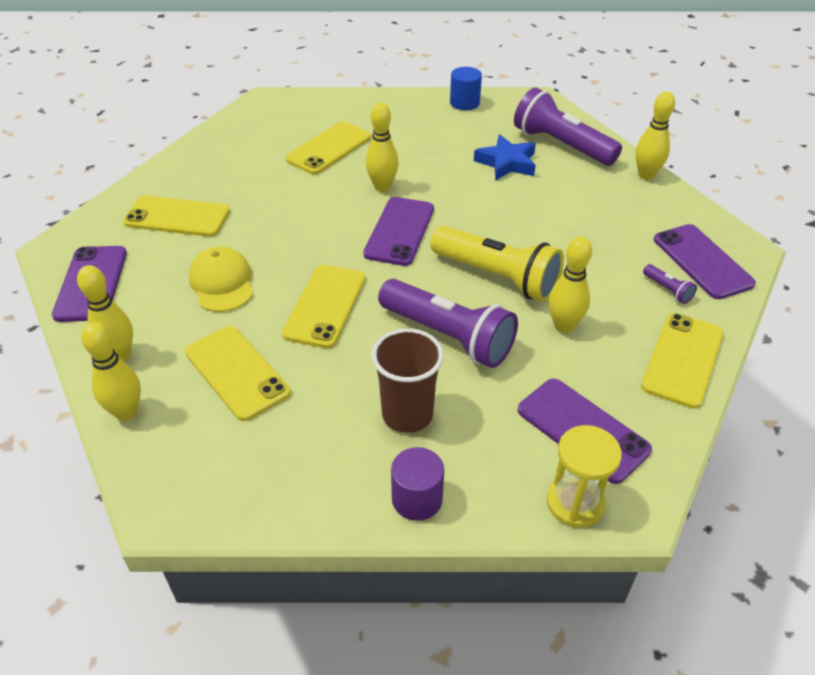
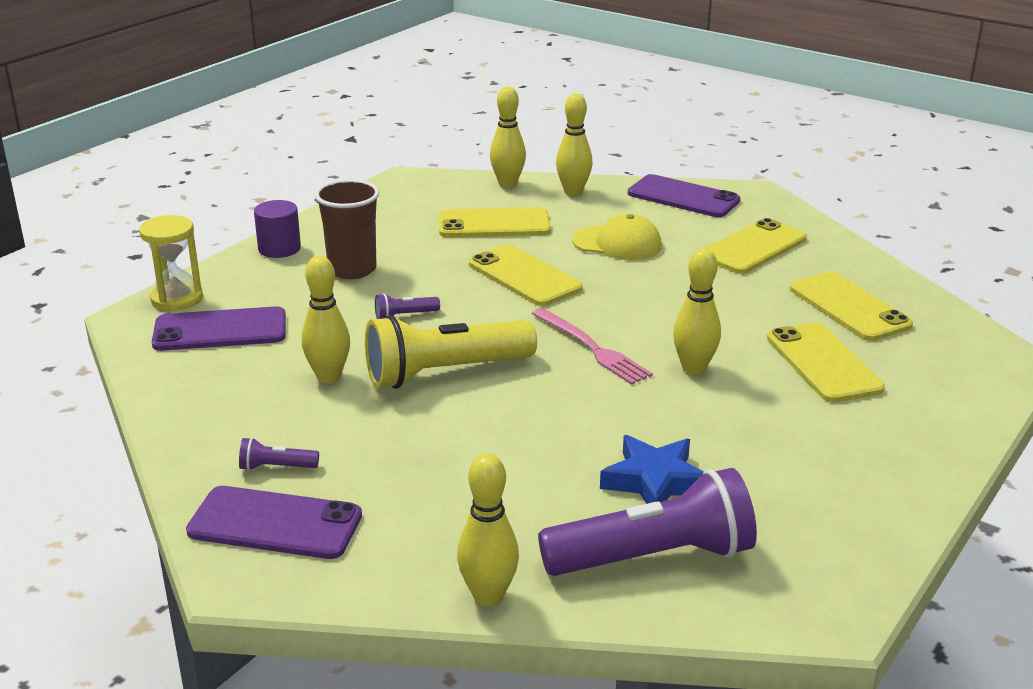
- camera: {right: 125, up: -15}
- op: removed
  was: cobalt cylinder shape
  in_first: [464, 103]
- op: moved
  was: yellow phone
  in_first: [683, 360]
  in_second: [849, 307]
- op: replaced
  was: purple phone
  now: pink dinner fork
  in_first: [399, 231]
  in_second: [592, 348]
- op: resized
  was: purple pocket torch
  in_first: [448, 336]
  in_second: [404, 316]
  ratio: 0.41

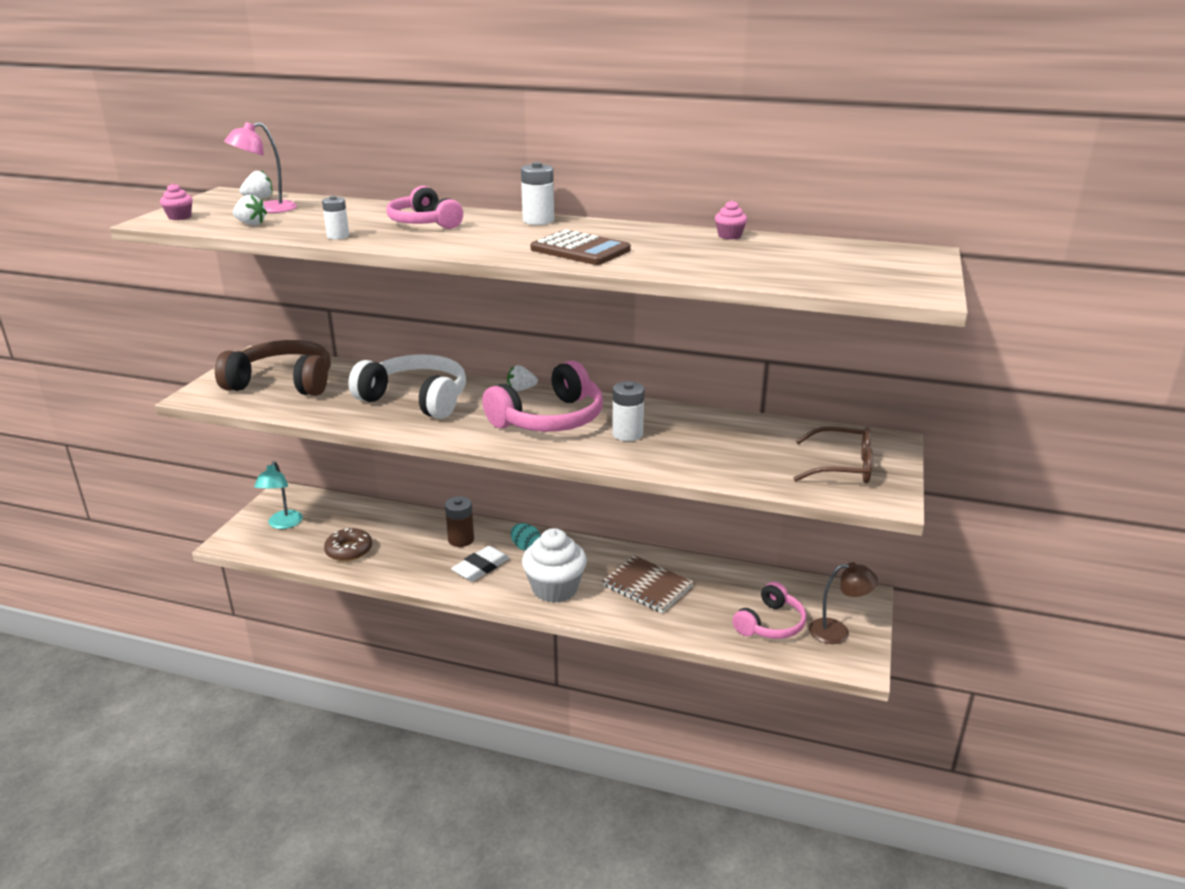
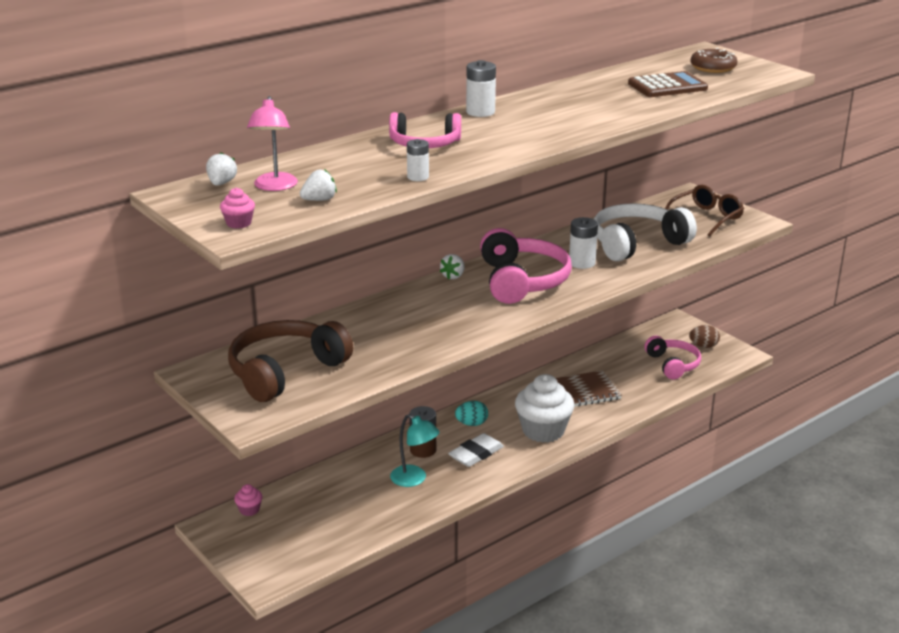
- camera: {right: -55, up: 0}
- op: moved
  was: aqua desk lamp
  in_first: [283, 524]
  in_second: [414, 479]
- op: moved
  was: dark brown donut
  in_first: [349, 550]
  in_second: [713, 68]
- op: moved
  was: white over-ear headphones
  in_first: [416, 399]
  in_second: [637, 244]
- op: moved
  was: dark brown pocket calculator
  in_first: [580, 250]
  in_second: [667, 86]
- op: moved
  was: pink fairy cake
  in_first: [729, 236]
  in_second: [249, 510]
- op: replaced
  was: dark brown desk lamp
  now: dark brown toy egg
  in_first: [837, 631]
  in_second: [703, 346]
- op: turned
  was: white gum eraser
  in_first: [481, 567]
  in_second: [476, 454]
  clockwise: 60

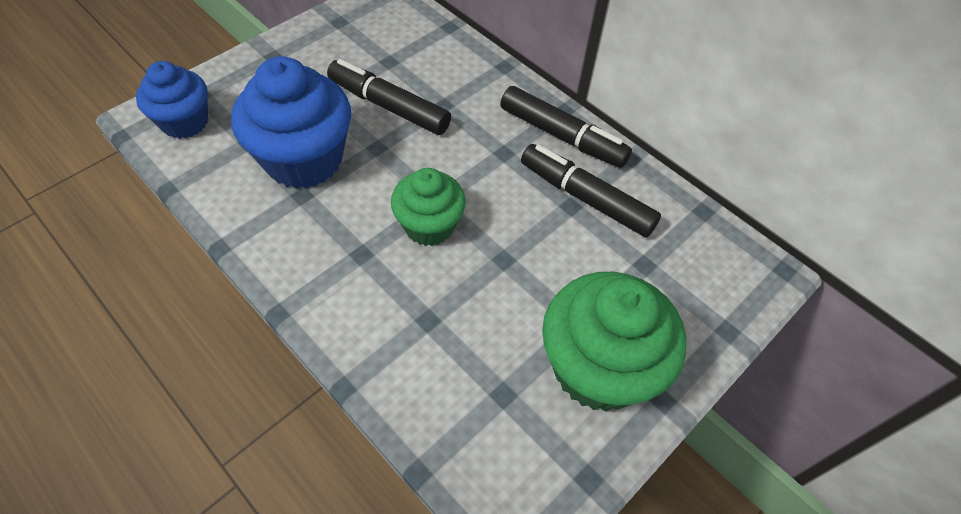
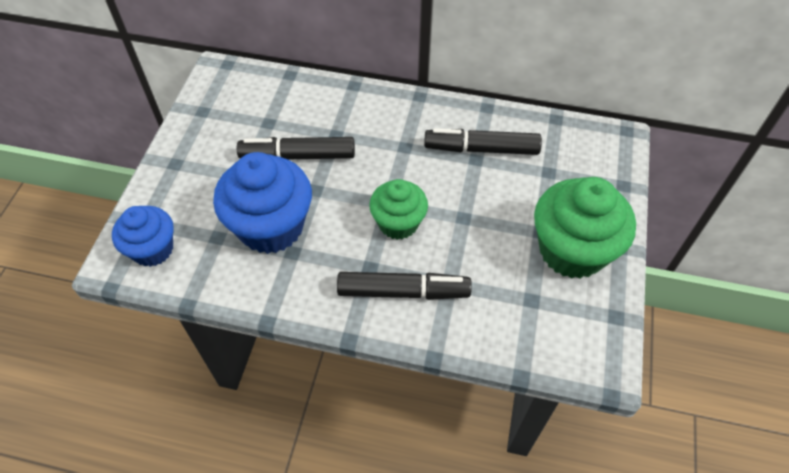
- camera: {right: -30, up: 0}
- op: moved
  was: jet-black marker pen
  in_first: [562, 136]
  in_second: [403, 292]

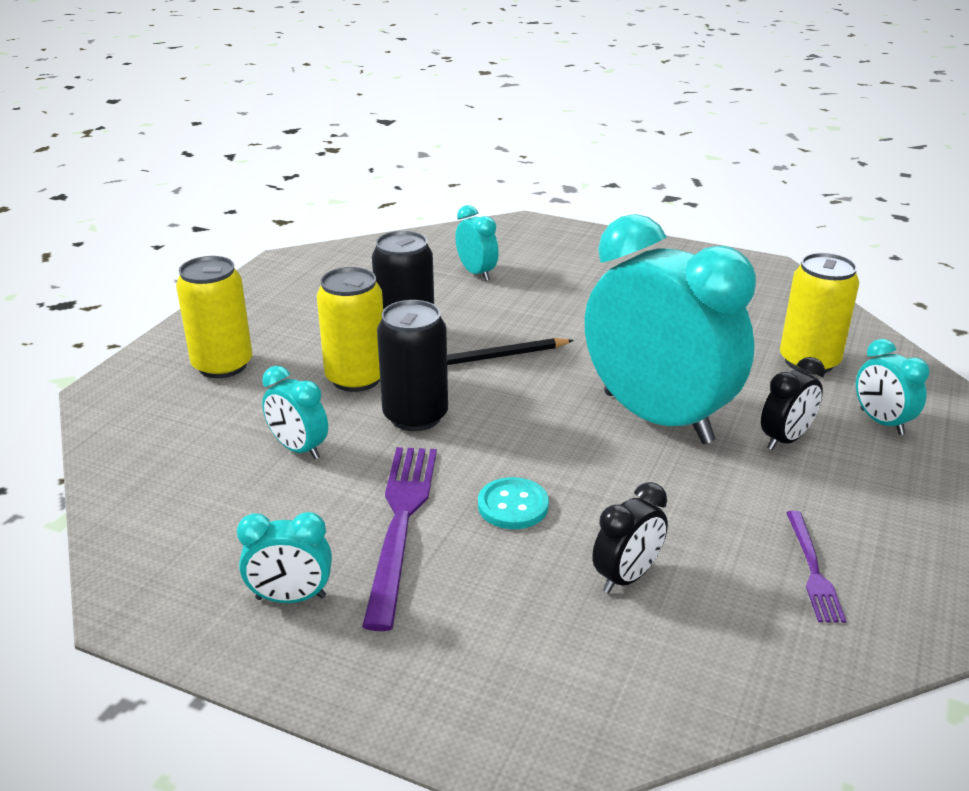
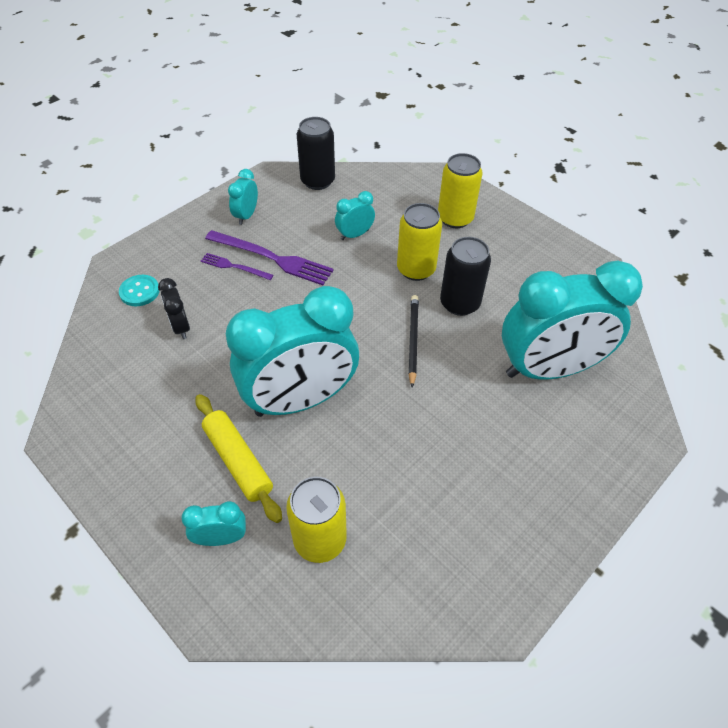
- camera: {right: 110, up: 20}
- op: moved
  was: jet-black can
  in_first: [415, 416]
  in_second: [317, 181]
- op: moved
  was: aqua button
  in_first: [513, 506]
  in_second: [139, 291]
- op: moved
  was: purple dinner fork
  in_first: [813, 569]
  in_second: [234, 267]
- op: replaced
  was: jet-black clock
  now: yellow dough roller
  in_first: [785, 440]
  in_second: [238, 461]
- op: resized
  was: aqua clock
  in_first: [477, 273]
  in_second: [548, 369]
  ratio: 2.4

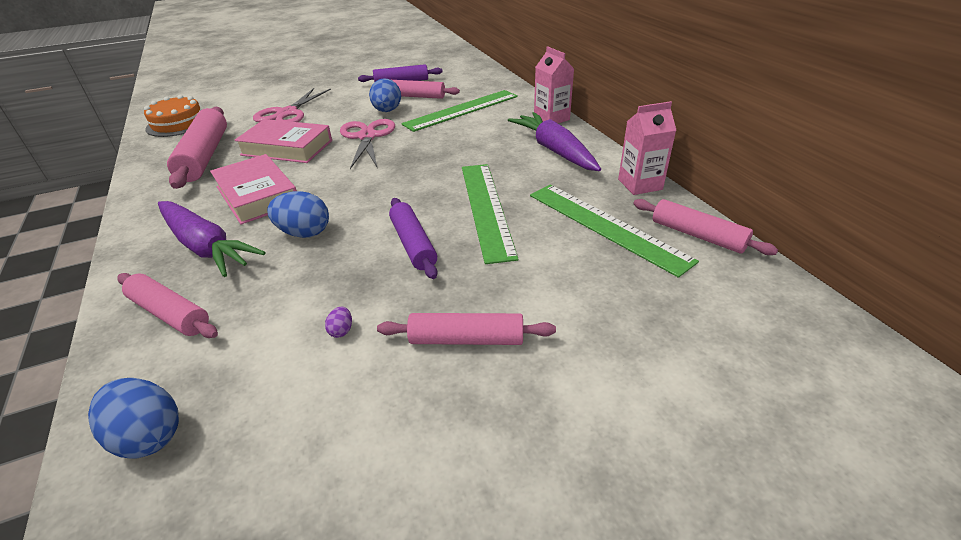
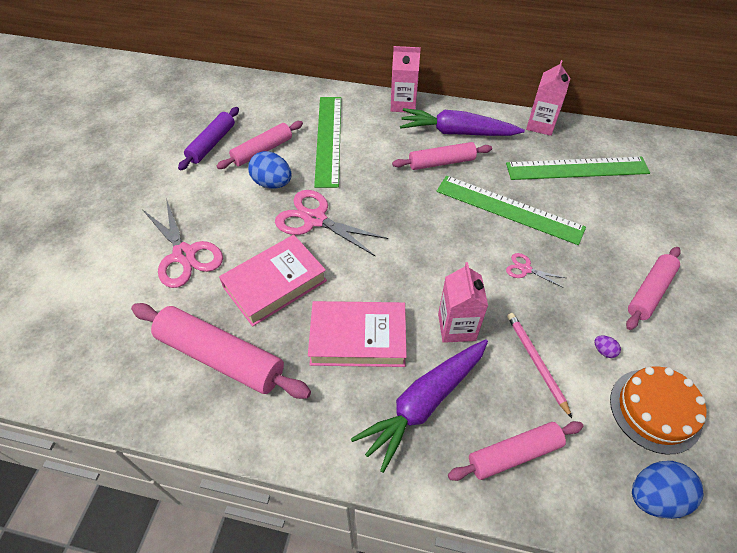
- camera: {right: -55, up: 15}
- op: added
  now: pink pencil
  in_second: [536, 362]
- op: moved
  was: orange cake
  in_first: [178, 123]
  in_second: [655, 410]
- op: moved
  was: pink dough roller
  in_first: [697, 235]
  in_second: [441, 162]
- op: replaced
  was: cobalt toy egg
  now: pink juice carton
  in_first: [304, 233]
  in_second: [456, 327]
- op: replaced
  was: purple dough roller
  now: pink pair of scissors
  in_first: [413, 244]
  in_second: [525, 269]
- op: turned
  was: purple carrot
  in_first: [206, 246]
  in_second: [424, 403]
  clockwise: 150

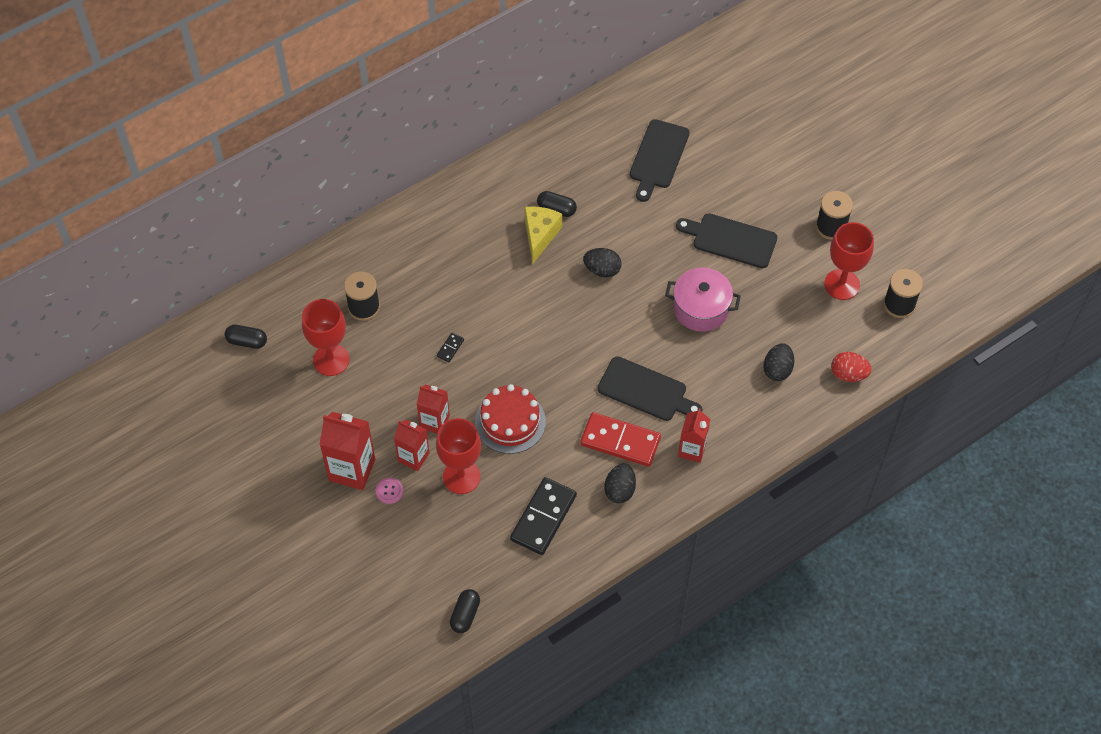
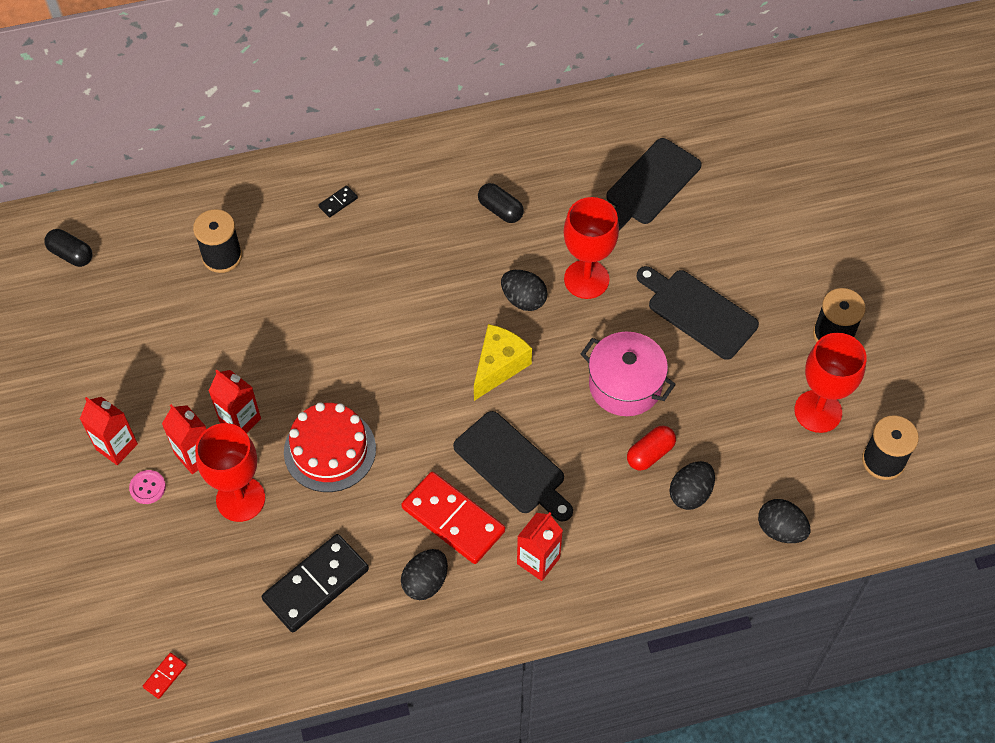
- camera: {right: 20, up: 0}
- op: added
  now: red pill
  in_second: [650, 453]
- op: moved
  was: red wine glass
  in_first: [331, 360]
  in_second: [586, 279]
- op: moved
  was: jet-black domino piece
  in_first: [450, 348]
  in_second: [338, 202]
- op: moved
  was: yellow cheese wedge
  in_first: [540, 235]
  in_second: [499, 366]
- op: replaced
  was: jet-black pill
  now: red domino piece
  in_first: [465, 615]
  in_second: [165, 676]
- op: recoloured
  was: red toy egg
  now: jet-black toy egg
  in_first: [848, 374]
  in_second: [780, 530]
- op: resized
  was: red juice carton
  in_first: [352, 470]
  in_second: [116, 446]
  ratio: 0.64

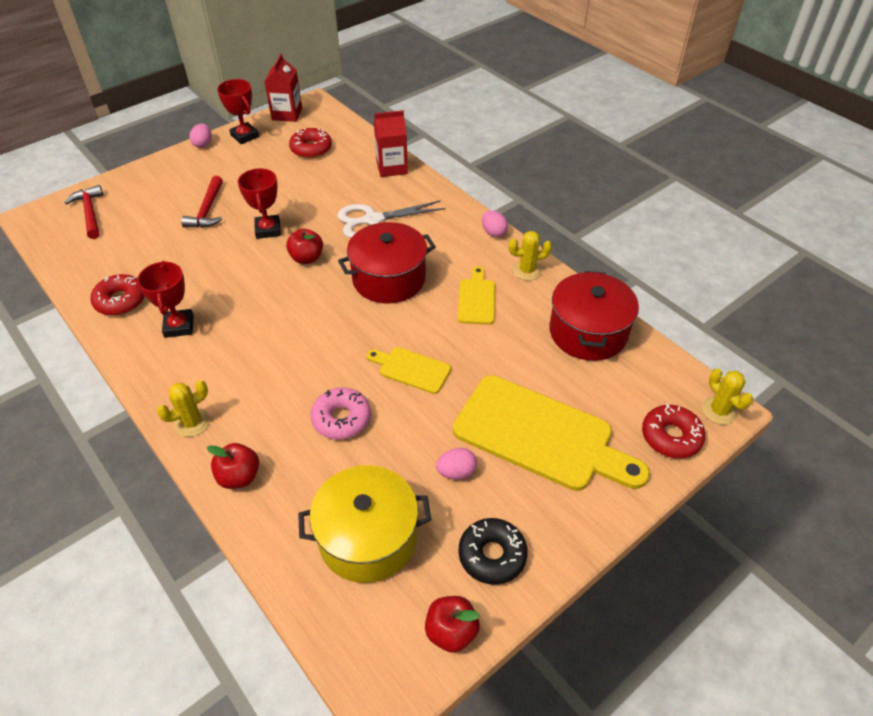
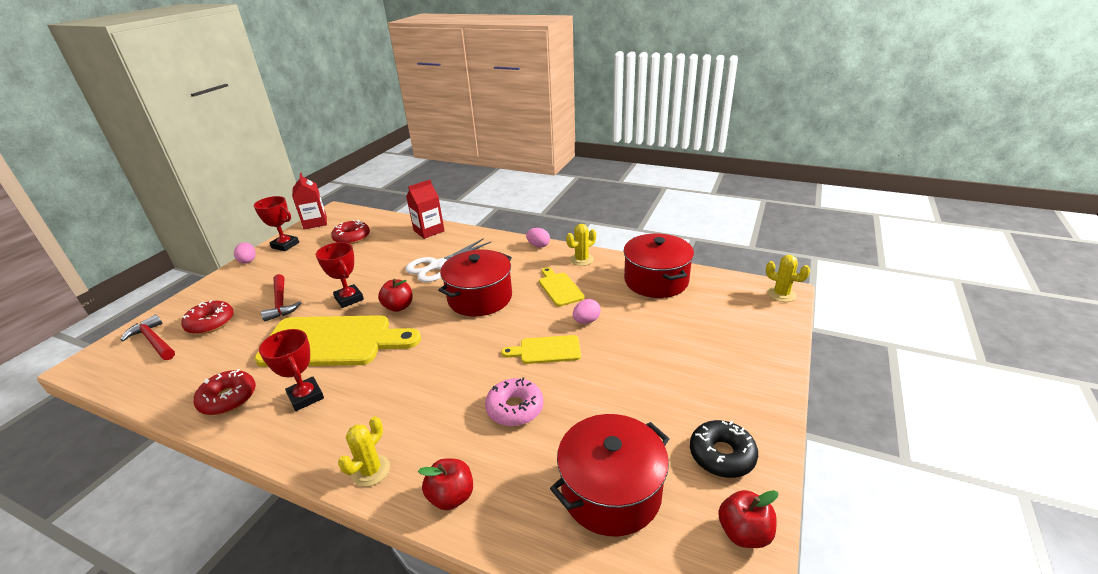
- camera: {right: -25, up: -15}
- op: moved
  was: pink toy egg
  in_first: [456, 472]
  in_second: [586, 321]
- op: moved
  was: yellow chopping board
  in_first: [540, 435]
  in_second: [333, 341]
- op: moved
  was: red donut
  in_first: [671, 436]
  in_second: [210, 323]
- op: recoloured
  was: yellow pot
  now: red pot
  in_first: [368, 538]
  in_second: [611, 491]

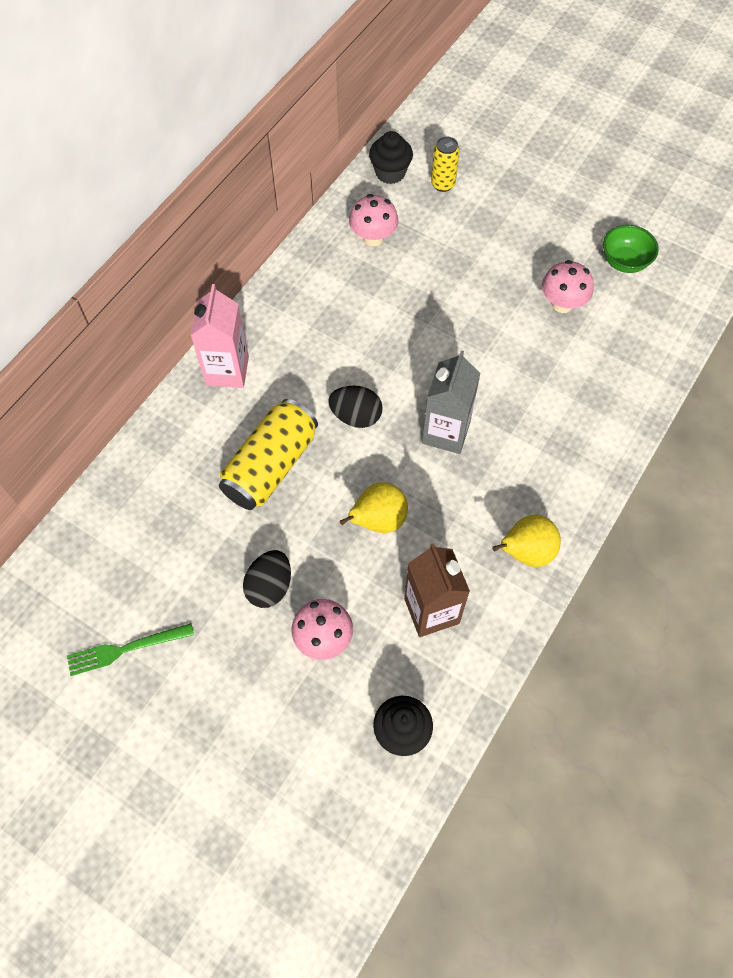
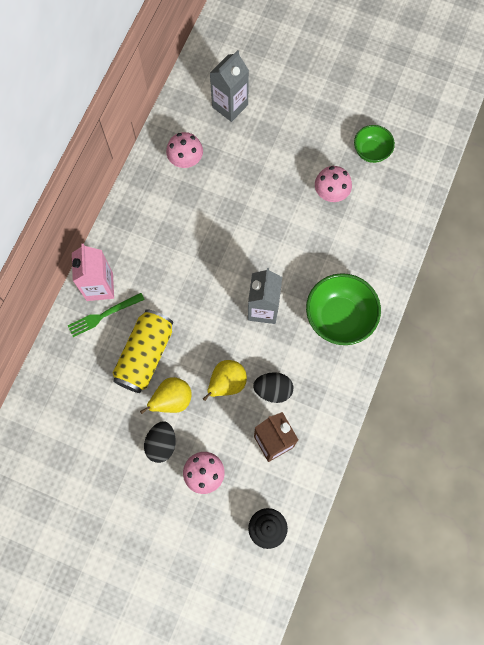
- camera: {right: -10, up: 10}
- op: removed
  was: jet-black fairy cake
  in_first: [390, 173]
- op: added
  now: leaf-green deep dish
  in_second: [339, 317]
- op: moved
  was: leaf-green dinner fork
  in_first: [126, 649]
  in_second: [103, 315]
- op: moved
  was: jet-black toy egg
  in_first: [356, 416]
  in_second: [273, 390]
- op: moved
  was: yellow pear
  in_first: [526, 552]
  in_second: [172, 400]
- op: replaced
  was: yellow can
  now: grey juice carton
  in_first: [443, 184]
  in_second: [230, 106]

